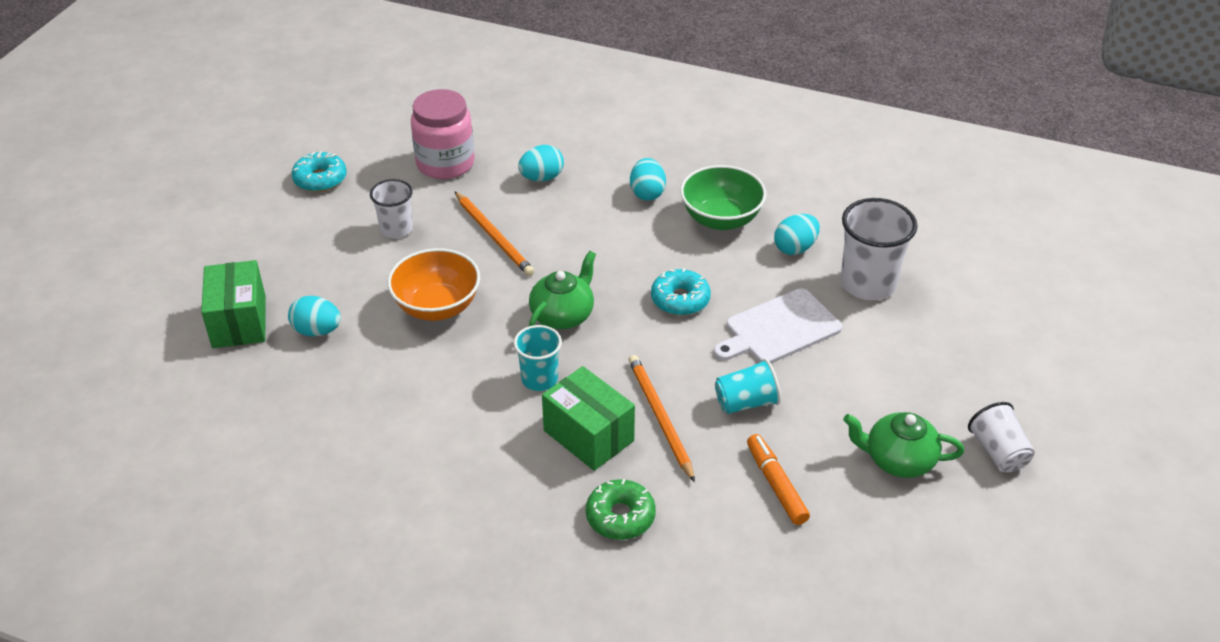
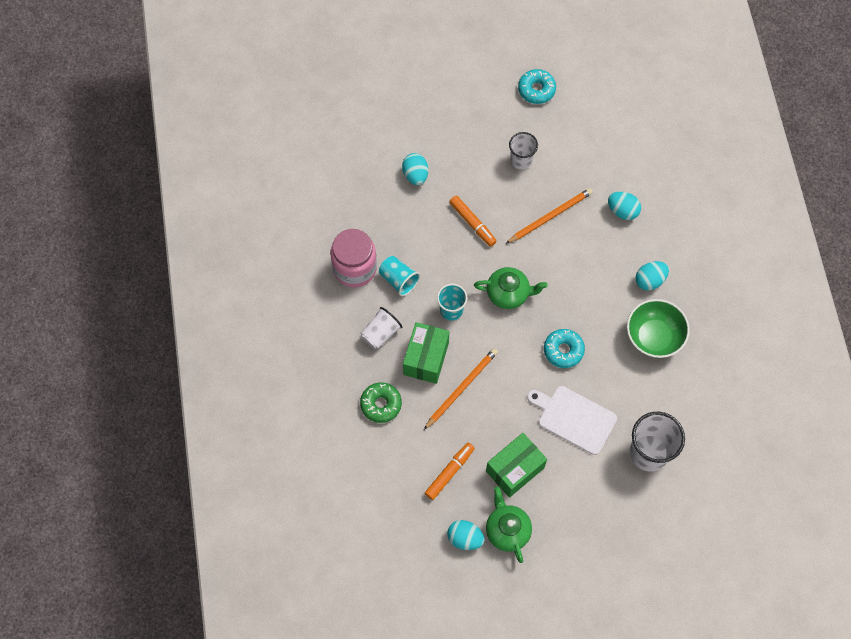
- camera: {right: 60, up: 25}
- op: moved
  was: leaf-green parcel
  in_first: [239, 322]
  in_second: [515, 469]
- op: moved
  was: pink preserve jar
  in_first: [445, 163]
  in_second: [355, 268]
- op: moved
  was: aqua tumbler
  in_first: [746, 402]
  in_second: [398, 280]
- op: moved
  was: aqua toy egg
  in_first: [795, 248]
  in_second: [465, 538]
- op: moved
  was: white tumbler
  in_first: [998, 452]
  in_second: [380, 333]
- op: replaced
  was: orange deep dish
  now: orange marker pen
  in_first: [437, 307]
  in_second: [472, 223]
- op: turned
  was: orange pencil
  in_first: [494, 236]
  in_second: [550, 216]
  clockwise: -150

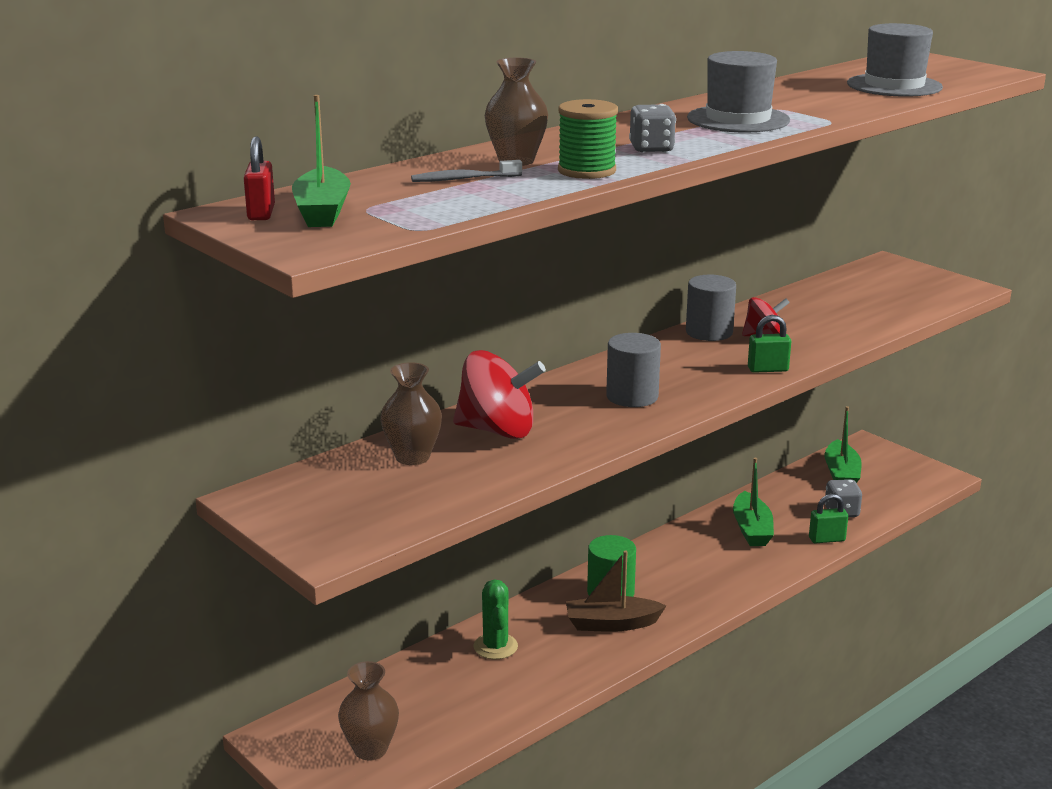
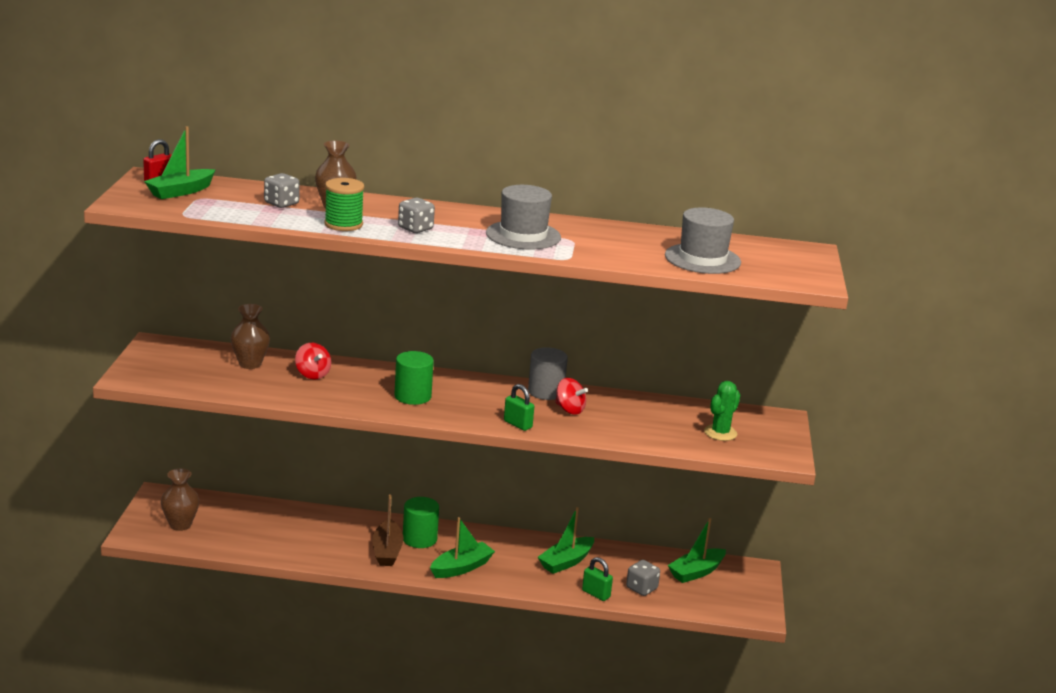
- camera: {right: 45, up: 0}
- op: added
  now: leaf-green boat
  in_second: [461, 568]
- op: moved
  was: leaf-green saguaro cactus
  in_first: [495, 646]
  in_second: [720, 433]
- op: replaced
  was: grey toothbrush
  now: grey dice
  in_first: [463, 179]
  in_second: [281, 204]
- op: recoloured
  was: grey cylinder shape
  now: leaf-green cylinder shape
  in_first: [632, 396]
  in_second: [412, 396]
- op: turned
  was: dark brown boat
  in_first: [611, 624]
  in_second: [387, 551]
  clockwise: -135
- op: resized
  was: red toy top
  in_first: [497, 430]
  in_second: [312, 374]
  ratio: 0.57

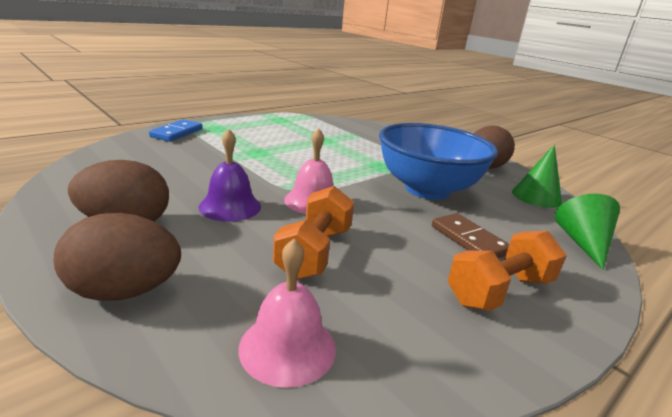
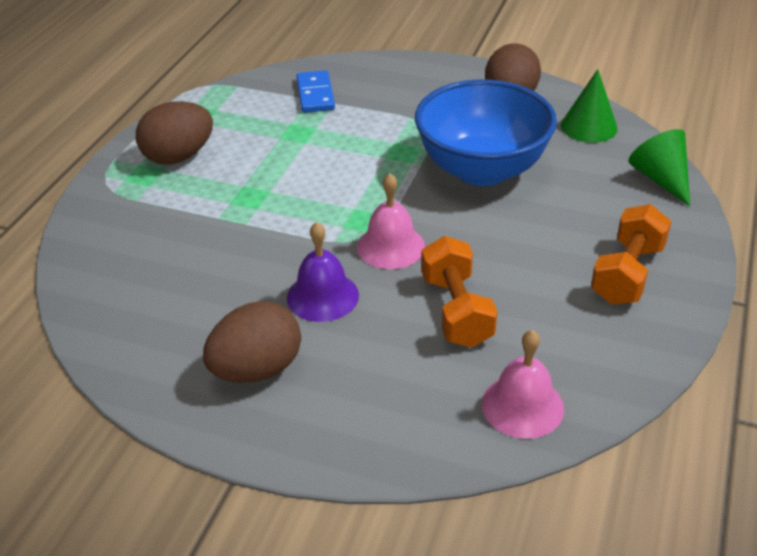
- camera: {right: -25, up: 15}
- op: removed
  was: dark brown domino piece
  in_first: [469, 240]
- op: moved
  was: dark brown toy egg
  in_first: [124, 291]
  in_second: [179, 157]
- op: moved
  was: cobalt domino piece
  in_first: [177, 133]
  in_second: [315, 94]

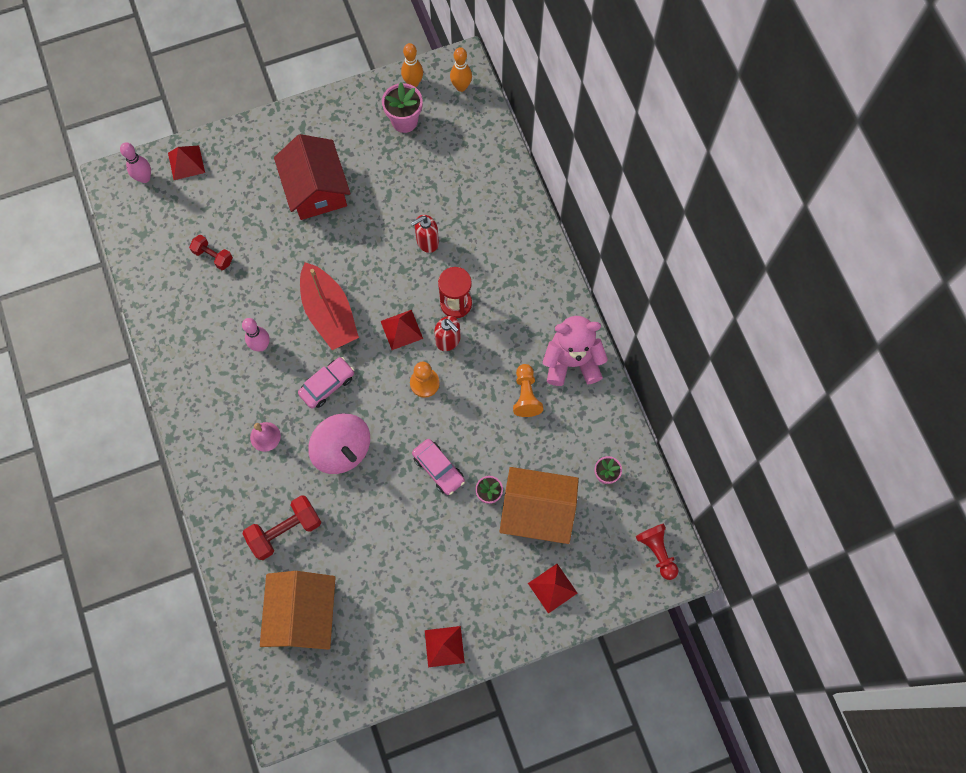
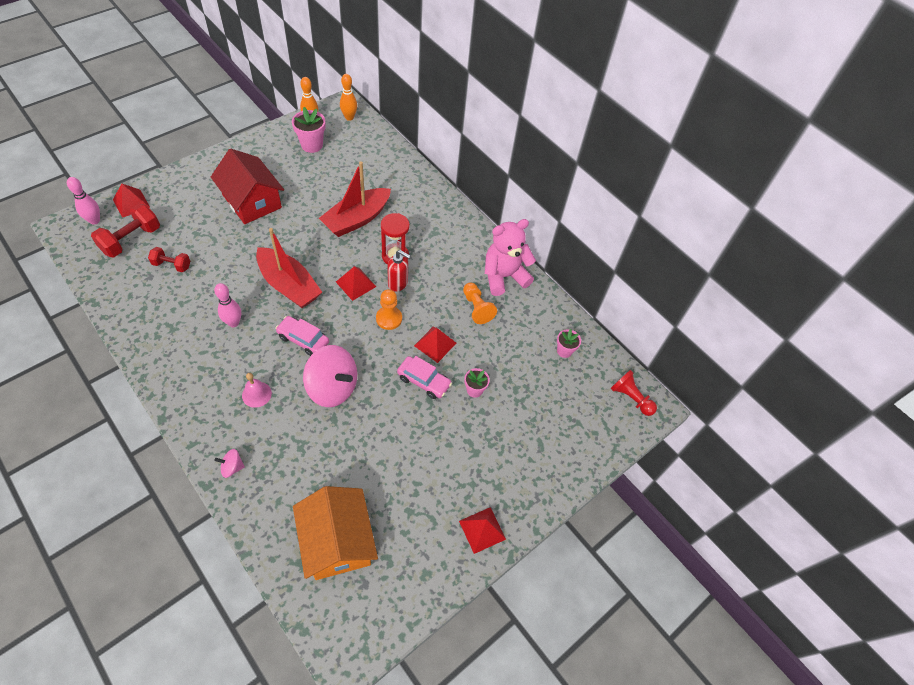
- camera: {right: -25, up: -15}
- op: removed
  was: orange house
  in_first: [537, 511]
- op: added
  now: pink toy top
  in_second: [232, 467]
- op: moved
  was: red free weight
  in_first: [285, 530]
  in_second: [131, 240]
- op: moved
  was: red pyramid
  in_first: [552, 588]
  in_second: [435, 344]
- op: replaced
  was: red soap dispenser
  now: red boat
  in_first: [427, 242]
  in_second: [356, 219]
- op: turned
  was: pink car
  in_first: [327, 385]
  in_second: [303, 339]
  clockwise: -90

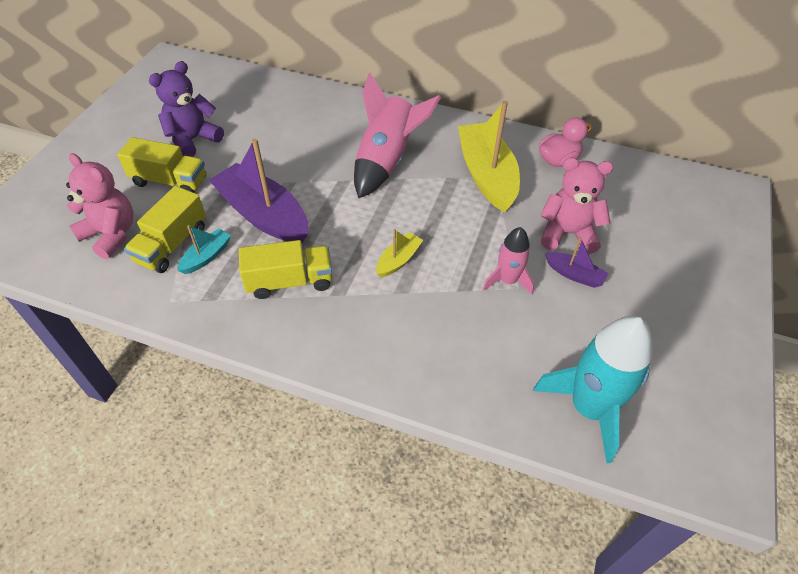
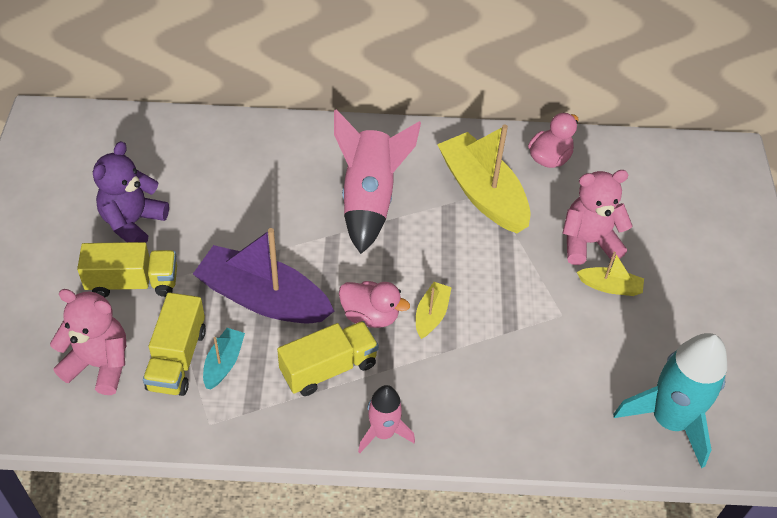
- camera: {right: -20, up: 0}
- op: added
  now: pink toy duck
  in_second: [370, 316]
- op: moved
  was: pink spaceship
  in_first: [507, 280]
  in_second: [383, 433]
- op: recoloured
  was: purple boat
  now: yellow boat
  in_first: [574, 274]
  in_second: [610, 286]

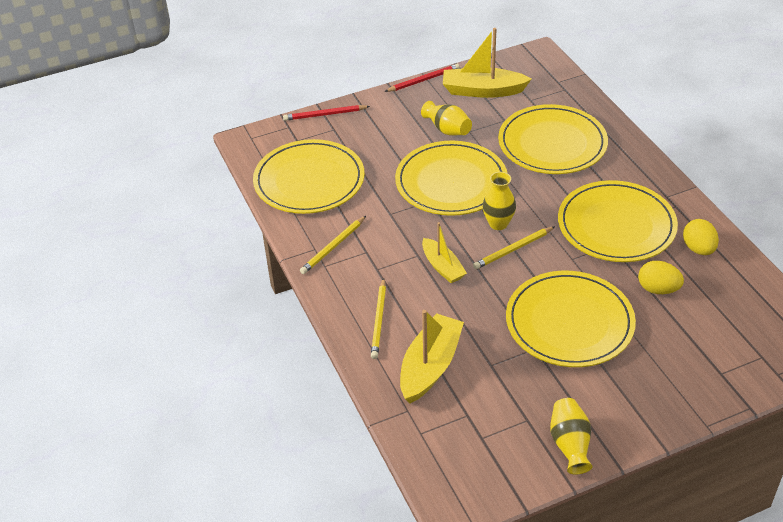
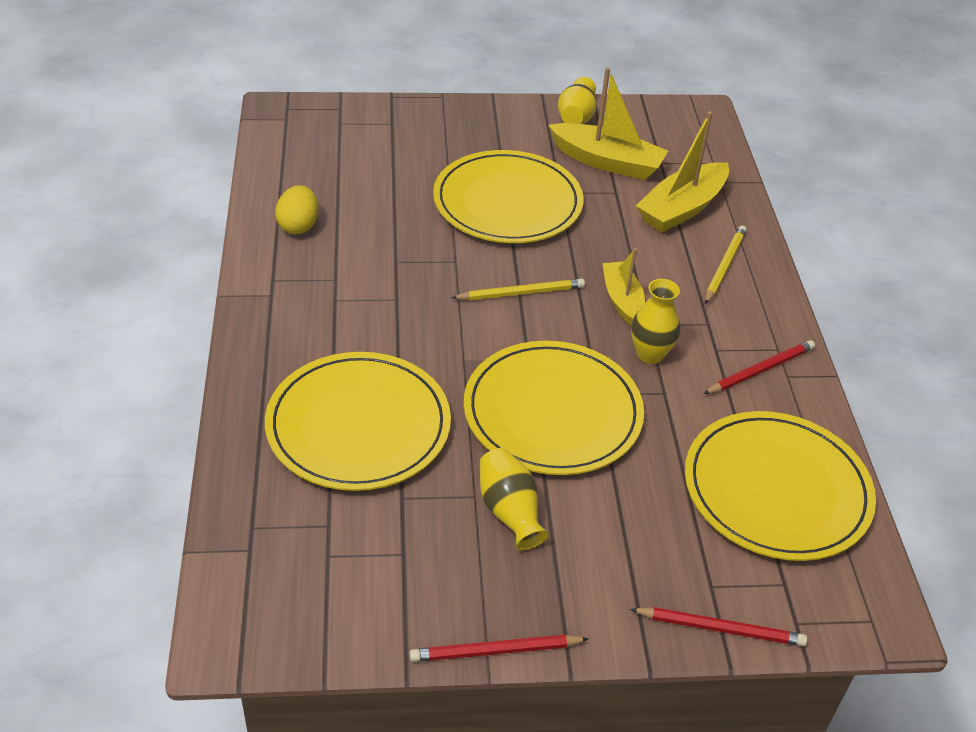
- camera: {right: -165, up: 0}
- op: removed
  was: yellow flat dish
  in_first: [616, 225]
- op: removed
  was: yellow toy egg
  in_first: [658, 289]
- op: moved
  was: yellow boat
  in_first: [482, 91]
  in_second: [607, 162]
- op: moved
  was: yellow flower vase
  in_first: [498, 224]
  in_second: [650, 354]
- op: recoloured
  was: yellow pencil
  now: red pencil
  in_first: [333, 247]
  in_second: [760, 370]

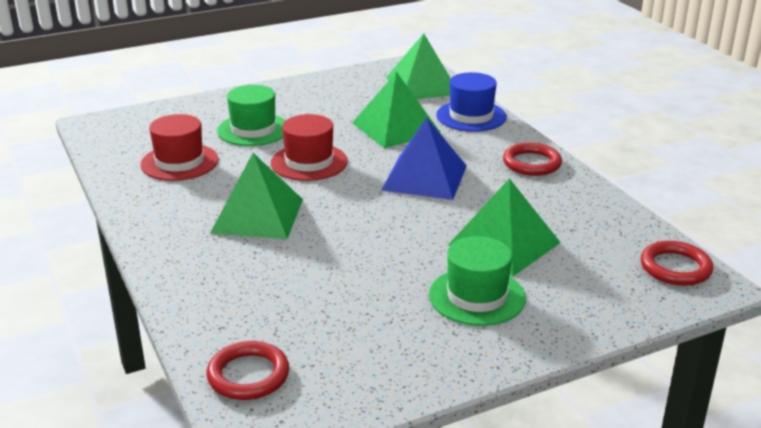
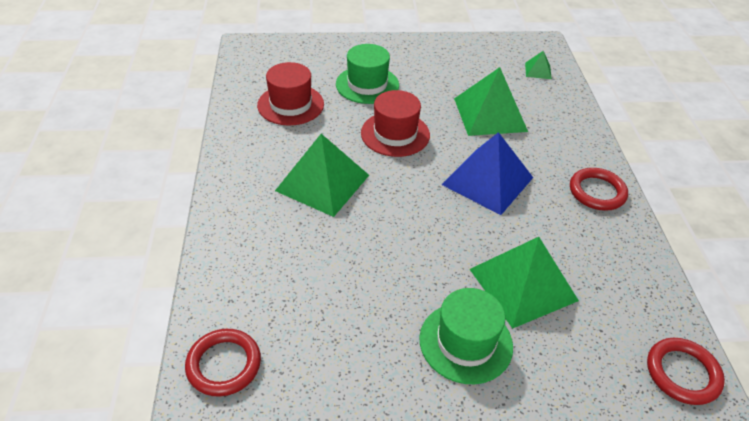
- camera: {right: 20, up: 15}
- op: removed
  was: cobalt top hat
  in_first: [471, 116]
- op: resized
  was: leaf-green pyramid
  in_first: [422, 85]
  in_second: [538, 71]
  ratio: 0.45

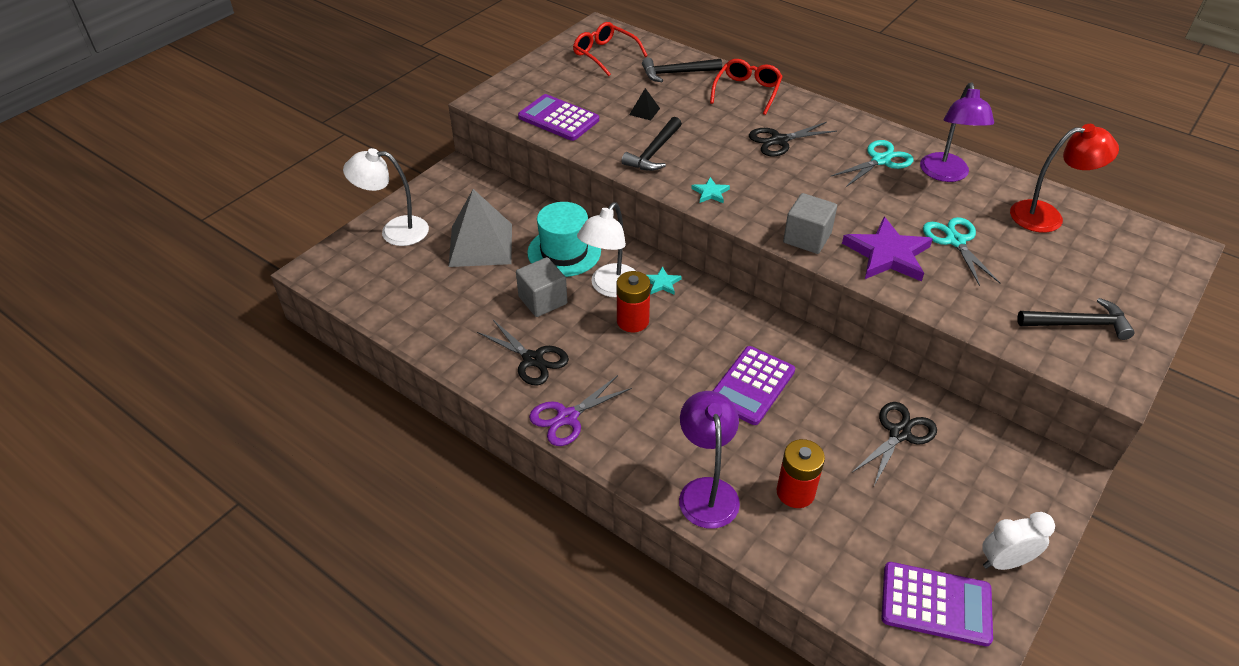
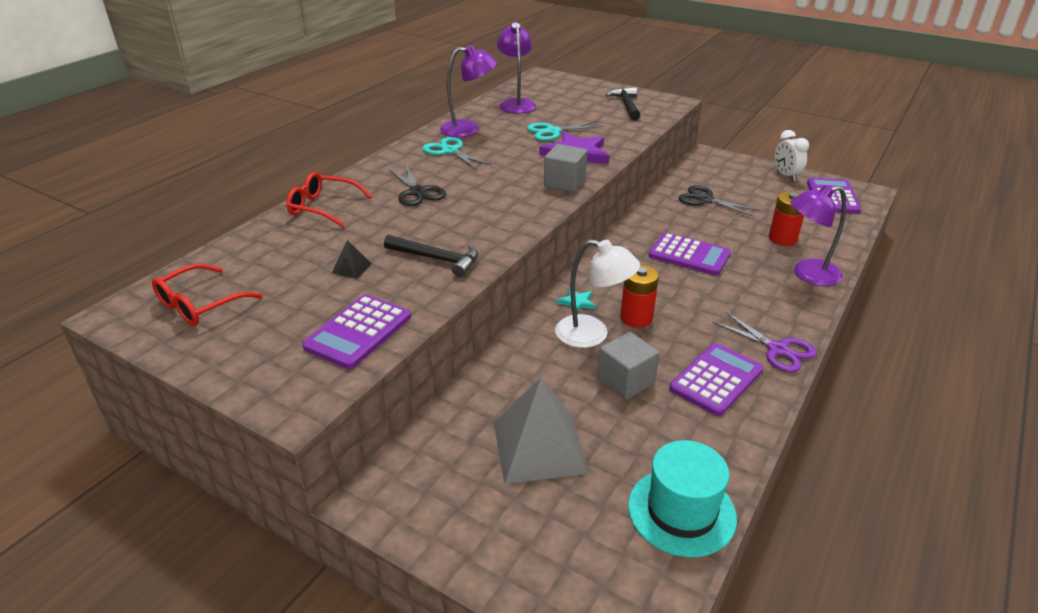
- camera: {right: -95, up: -10}
- op: removed
  was: white desk lamp
  in_first: [394, 231]
- op: removed
  was: jet-black claw hammer
  in_first: [676, 73]
- op: removed
  was: aqua star
  in_first: [710, 193]
- op: moved
  was: aqua top hat
  in_first: [564, 252]
  in_second: [681, 511]
- op: replaced
  was: jet-black pair of scissors
  now: purple pocket calculator
  in_first: [533, 359]
  in_second: [716, 379]
- op: recoloured
  was: red desk lamp
  now: purple desk lamp
  in_first: [1047, 216]
  in_second: [516, 103]

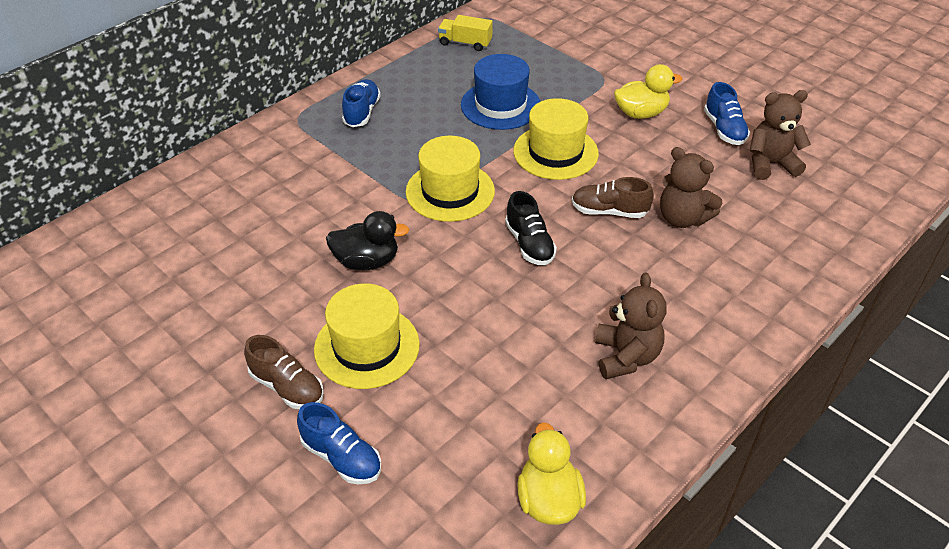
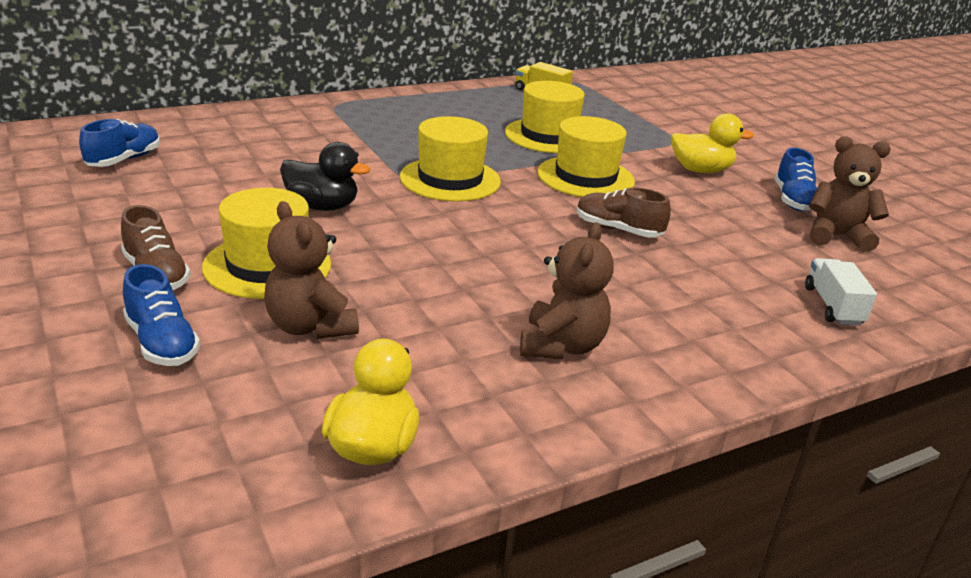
- camera: {right: 15, up: -15}
- op: removed
  was: jet-black sneaker
  in_first: [529, 244]
- op: added
  now: white truck
  in_second: [832, 306]
- op: moved
  was: cobalt sneaker
  in_first: [362, 112]
  in_second: [124, 160]
- op: moved
  was: dark brown stuffed bear
  in_first: [682, 218]
  in_second: [310, 327]
- op: recoloured
  was: cobalt top hat
  now: yellow top hat
  in_first: [500, 105]
  in_second: [548, 136]

